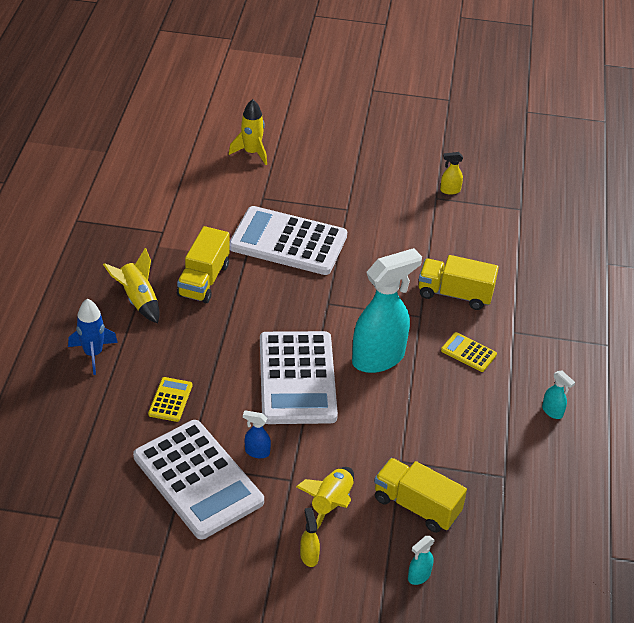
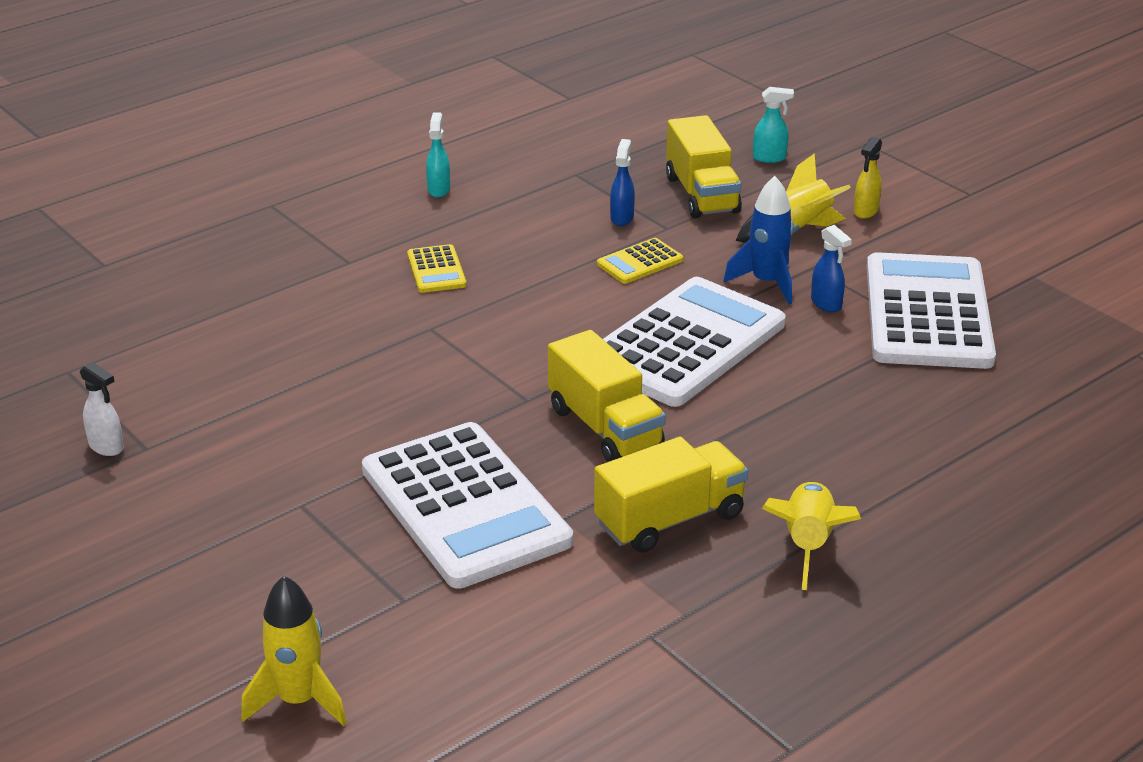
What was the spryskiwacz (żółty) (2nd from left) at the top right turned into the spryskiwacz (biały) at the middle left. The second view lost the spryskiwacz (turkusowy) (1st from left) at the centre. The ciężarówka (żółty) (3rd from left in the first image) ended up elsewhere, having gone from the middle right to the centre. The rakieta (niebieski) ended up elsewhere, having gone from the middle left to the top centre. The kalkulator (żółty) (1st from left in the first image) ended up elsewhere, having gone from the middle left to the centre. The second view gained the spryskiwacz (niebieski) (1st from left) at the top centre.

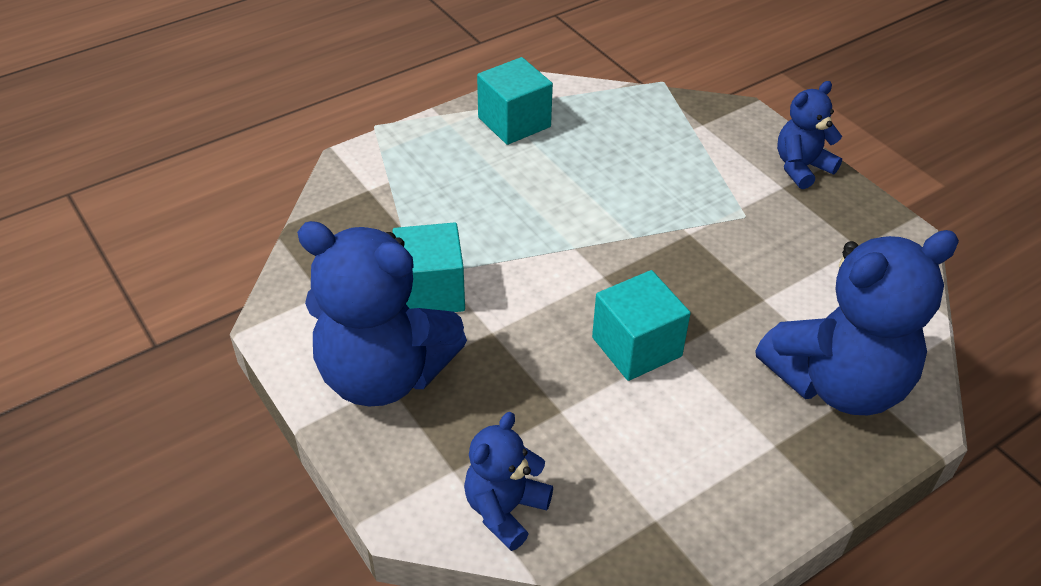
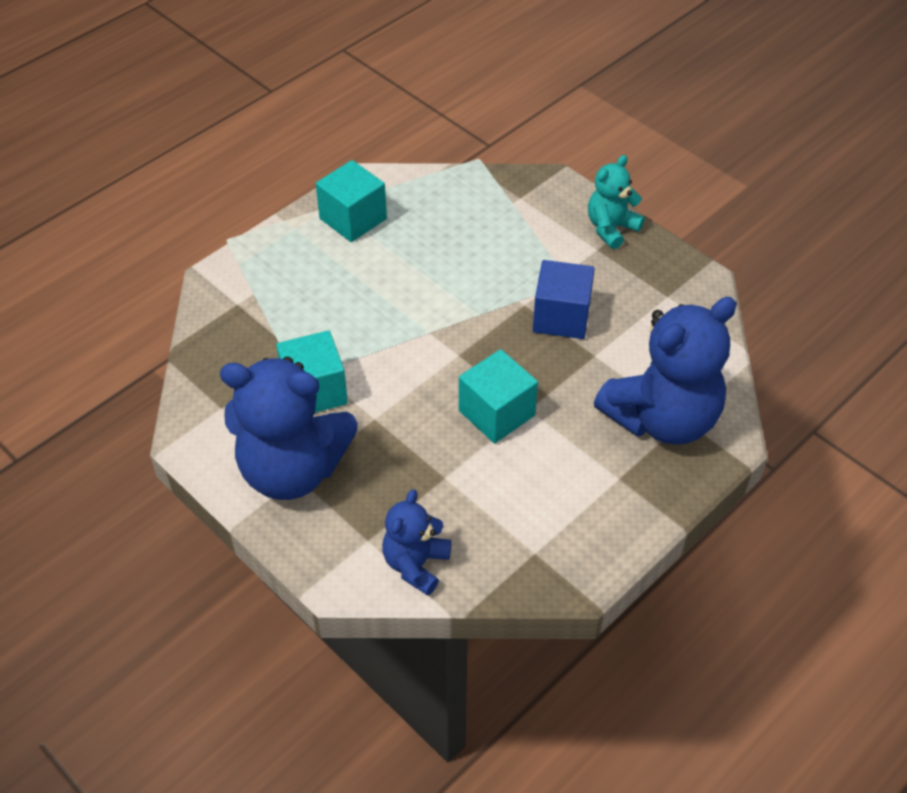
What was the miś (niebieski) (3rd from left) at the top right turned into the miś (turkusowy) at the top right. The second view gained the sześcian (niebieski) at the centre.

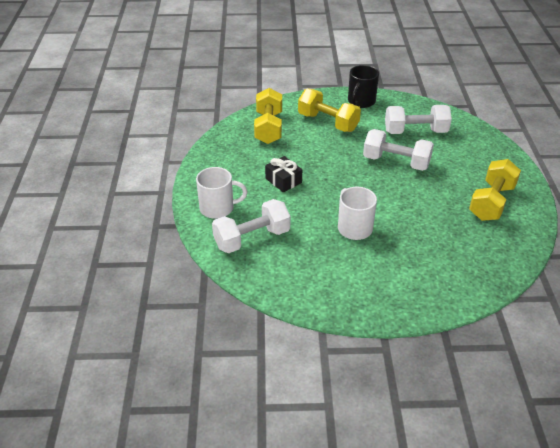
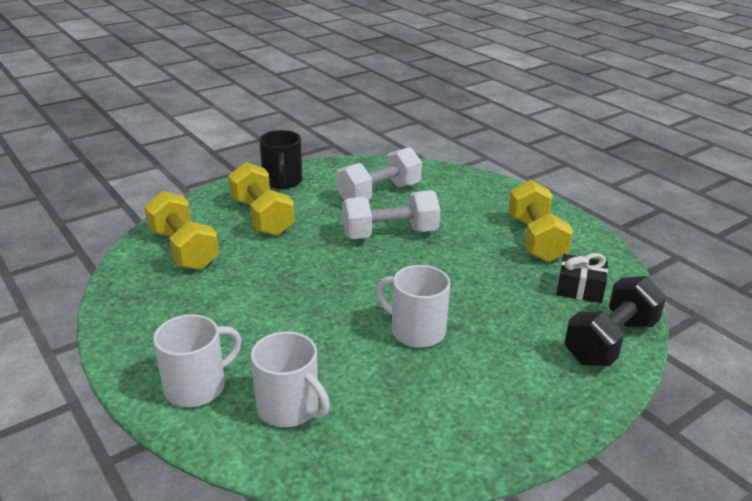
The hantel (żółty) (2nd from left) at the top centre ended up facing another way, 60 degrees clockwise from before. The prezent (czarny) ended up elsewhere, having gone from the centre to the middle right. Where the hantel (biały) (1st from left) stood at the centre, the kubek (biały) (2nd from left) came to stand at the bottom centre. The second view gained the hantel (czarny) at the middle right.

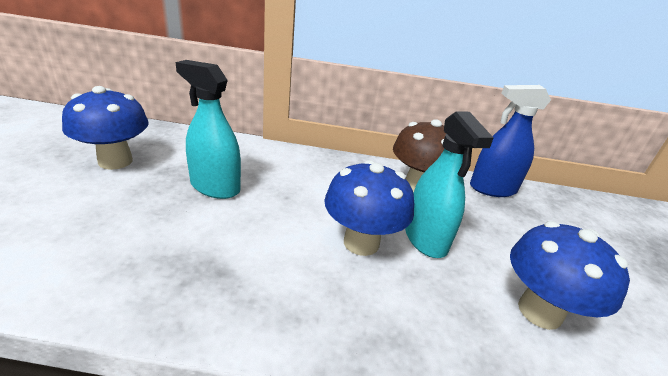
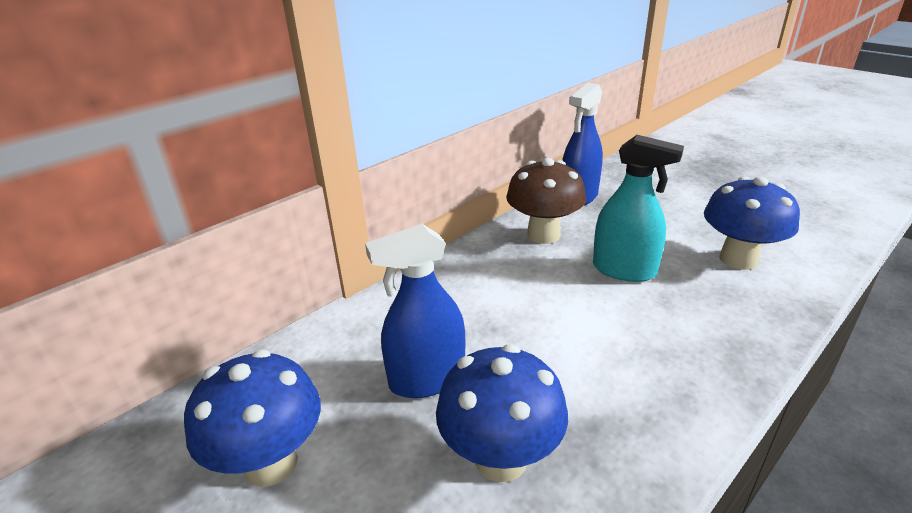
What was the spryskiwacz (turkusowy) (1st from left) at the middle left turned into the spryskiwacz (niebieski) (1st from left) at the centre. The grzyb (niebieski) (2nd from left) ended up elsewhere, having gone from the centre to the bottom centre.

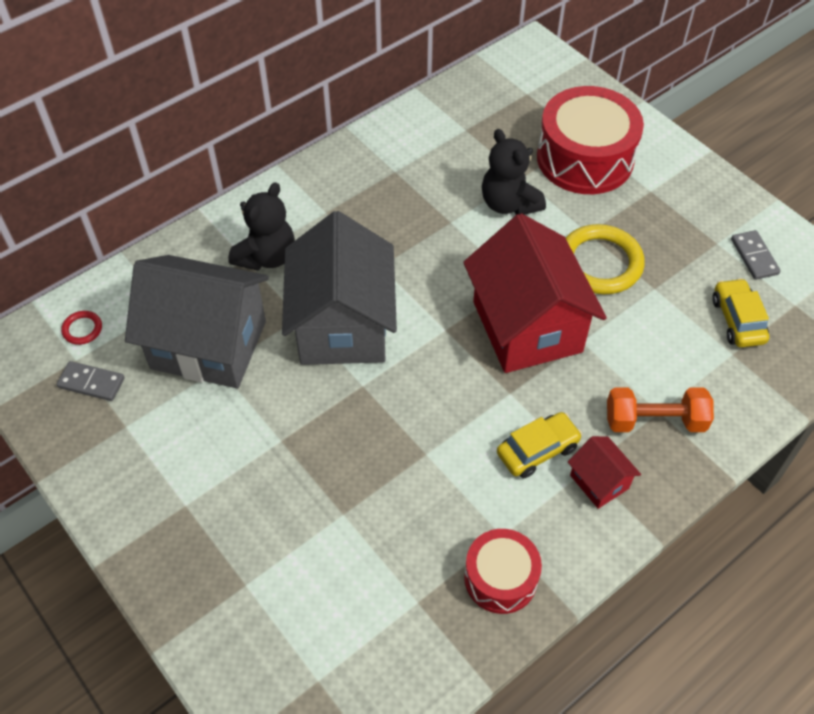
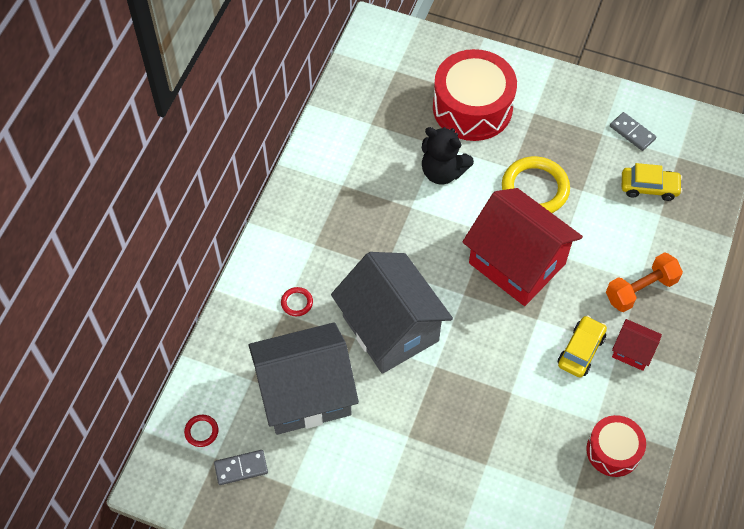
Where the miś (czarny) (1st from left) stood at the top left, the pierścień (czerwony) (2nd from left) came to stand at the centre. The samochód (żółty) (2nd from left) at the middle right ended up facing another way, 135 degrees clockwise from before.

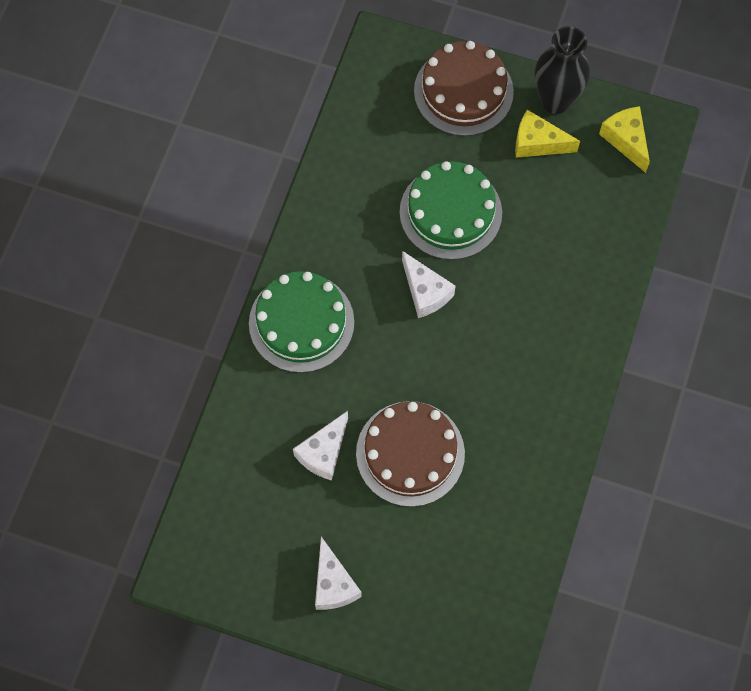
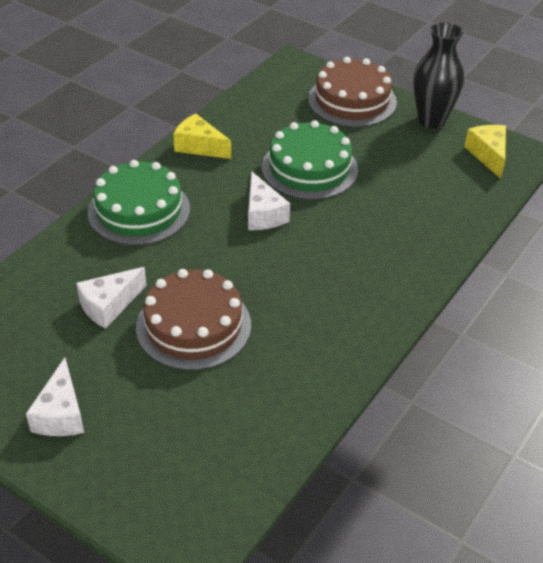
The ser (żółty) (1st from left) ended up elsewhere, having gone from the top right to the top centre.

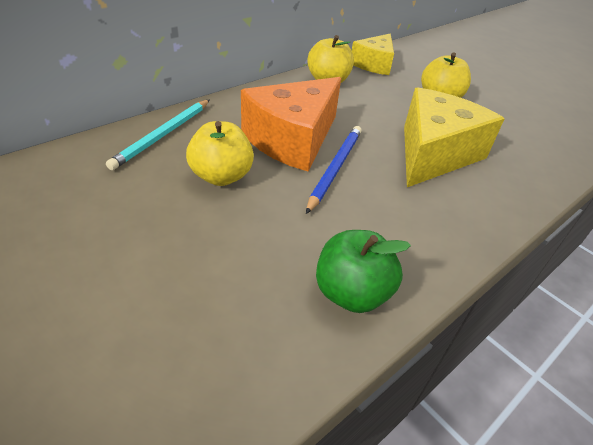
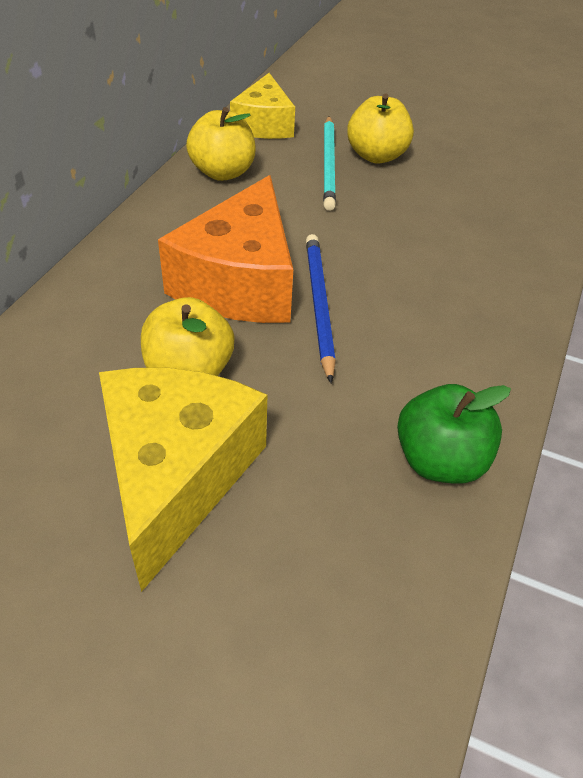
The ser (żółty) (2nd from left in the first image) ended up elsewhere, having gone from the top right to the middle left. The ołówek (turkusowy) ended up elsewhere, having gone from the top left to the top centre.

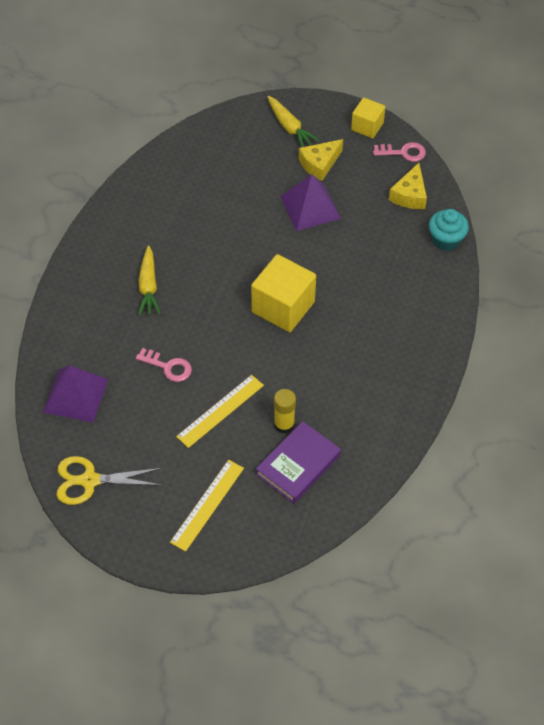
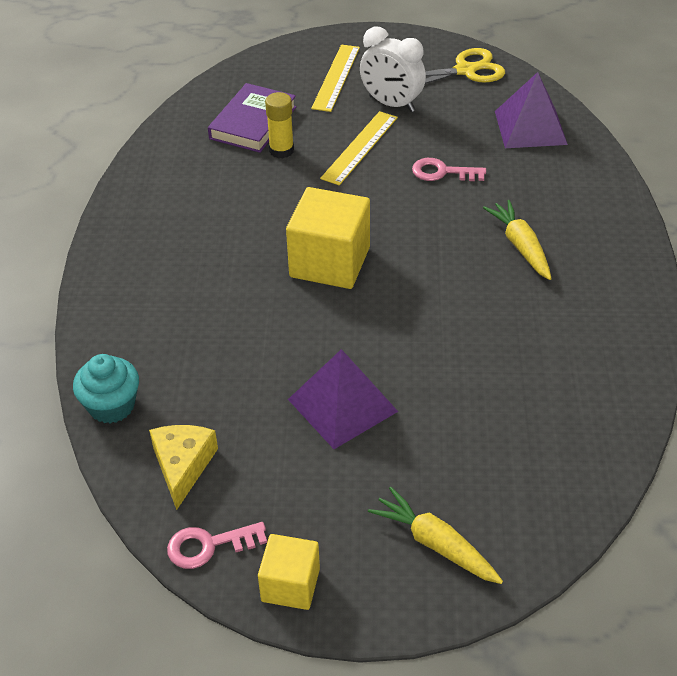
The second view lost the ser (żółty) (1st from left) at the top centre. The second view gained the budzik (biały) at the top centre.

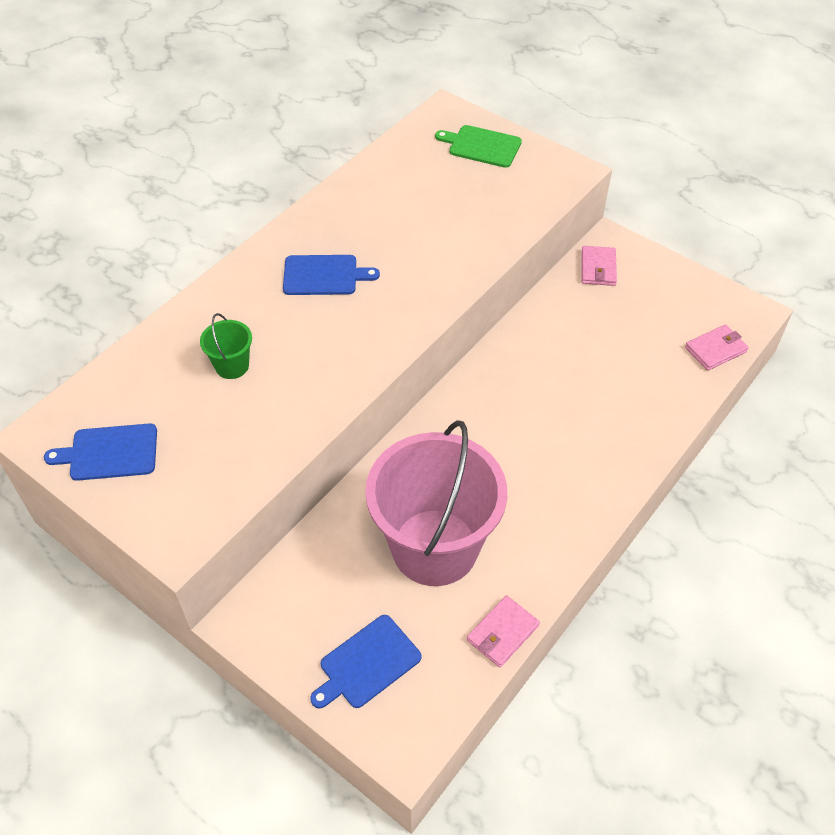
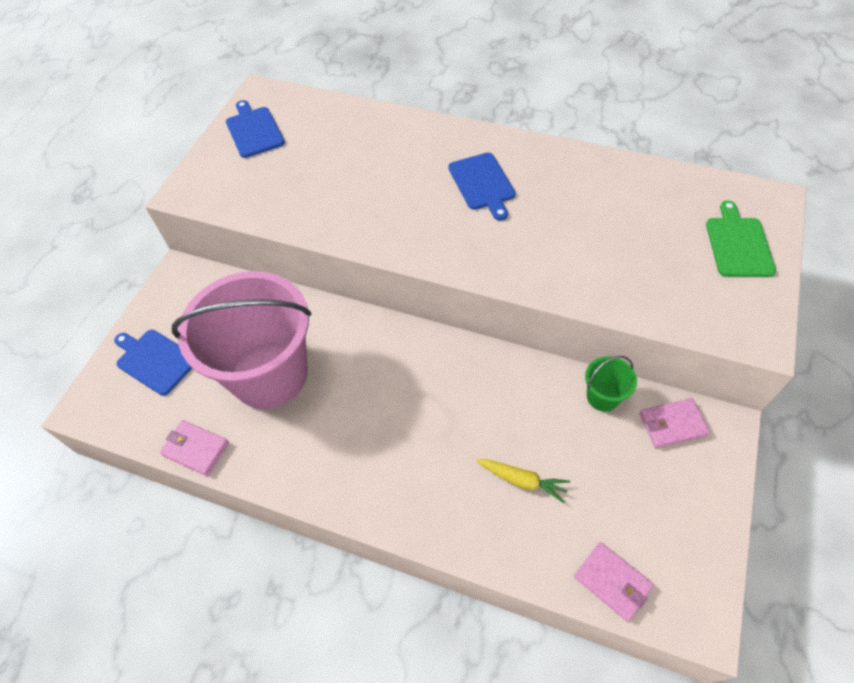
The wiadro (zielony) ended up elsewhere, having gone from the middle left to the middle right. The second view gained the marchewka (żółty) at the bottom centre.

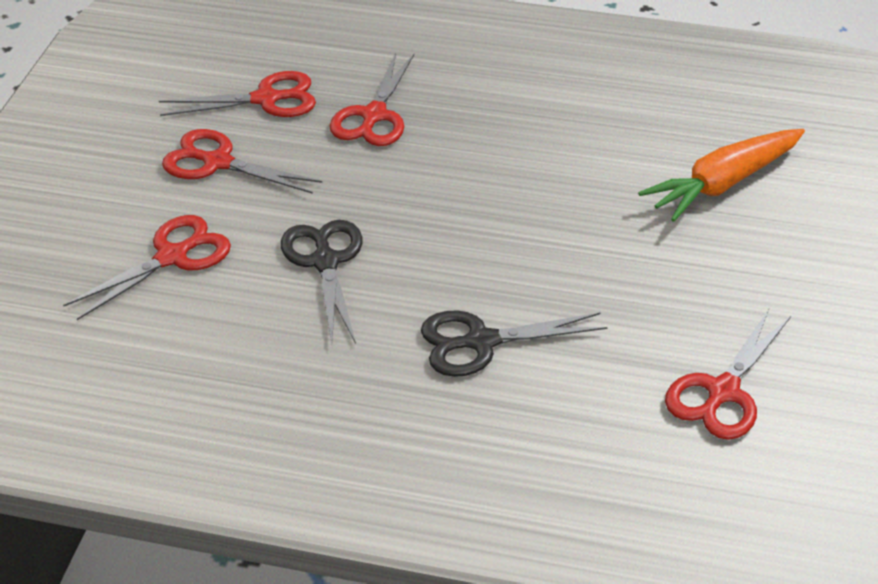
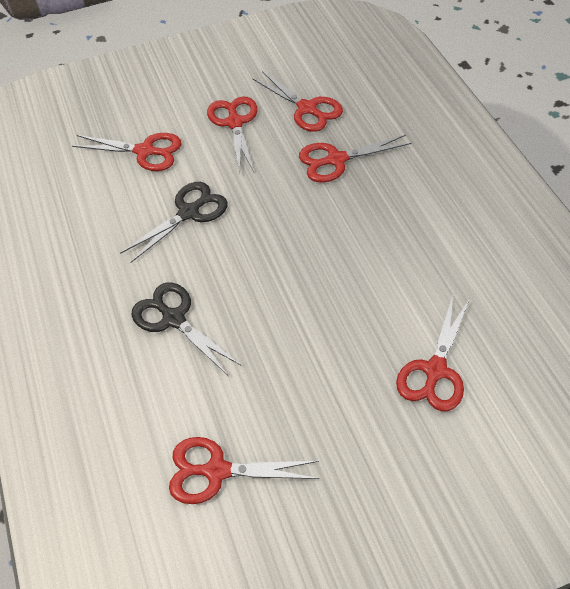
Where the marchewka (pomarańczowy) stood at the top right, the nożyczki (czerwony) (6th from left) came to stand at the middle right.

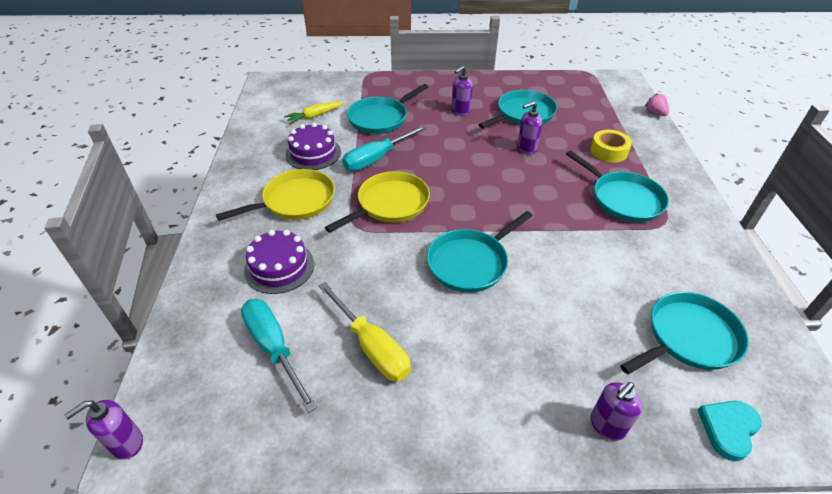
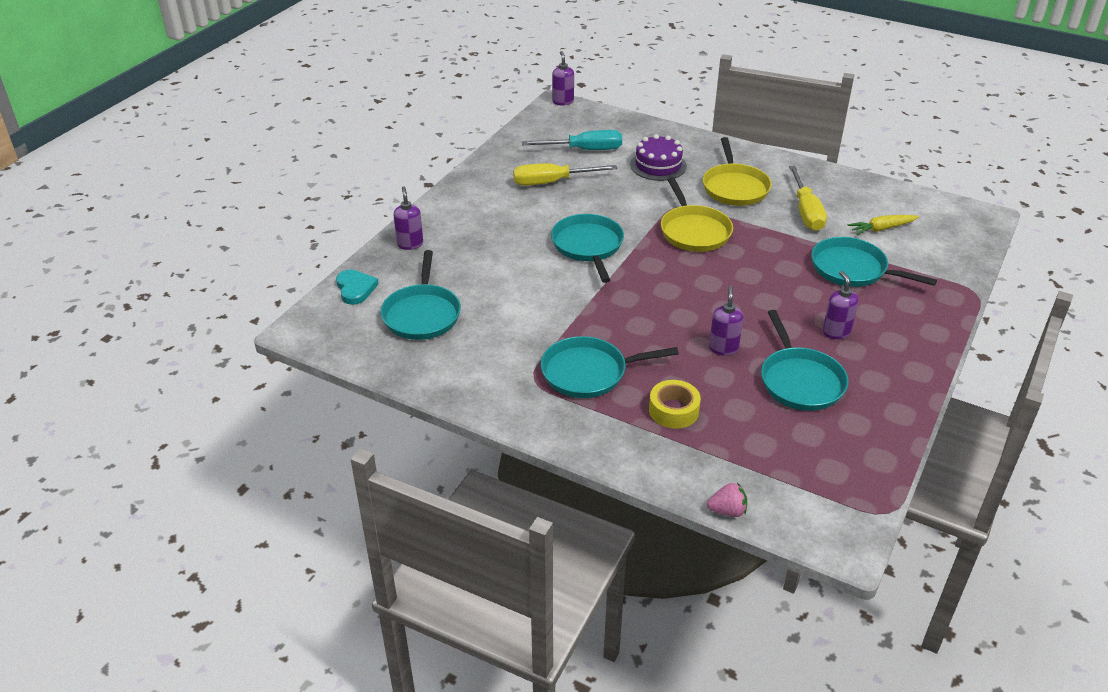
The patelnia (turkusowy) (1st from left in the first image) at the top centre ended up facing another way, 45 degrees counterclockwise from before. The marchewka (żółty) at the top centre ended up facing another way, 105 degrees counterclockwise from before. Where the tort (fioletowy) (2nd from left) stood at the top centre, the śrubokręt (żółty) (2nd from left) came to stand at the top right. The second view lost the śrubokręt (turkusowy) (2nd from left) at the top centre.

